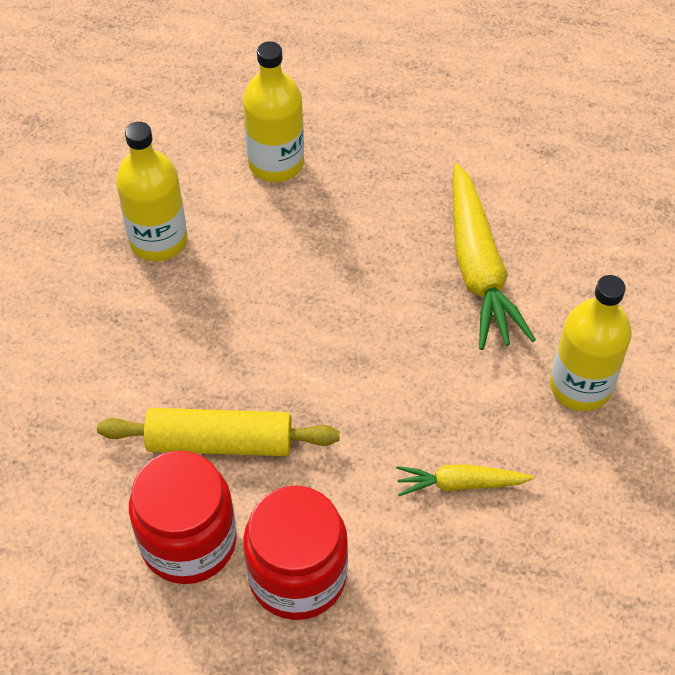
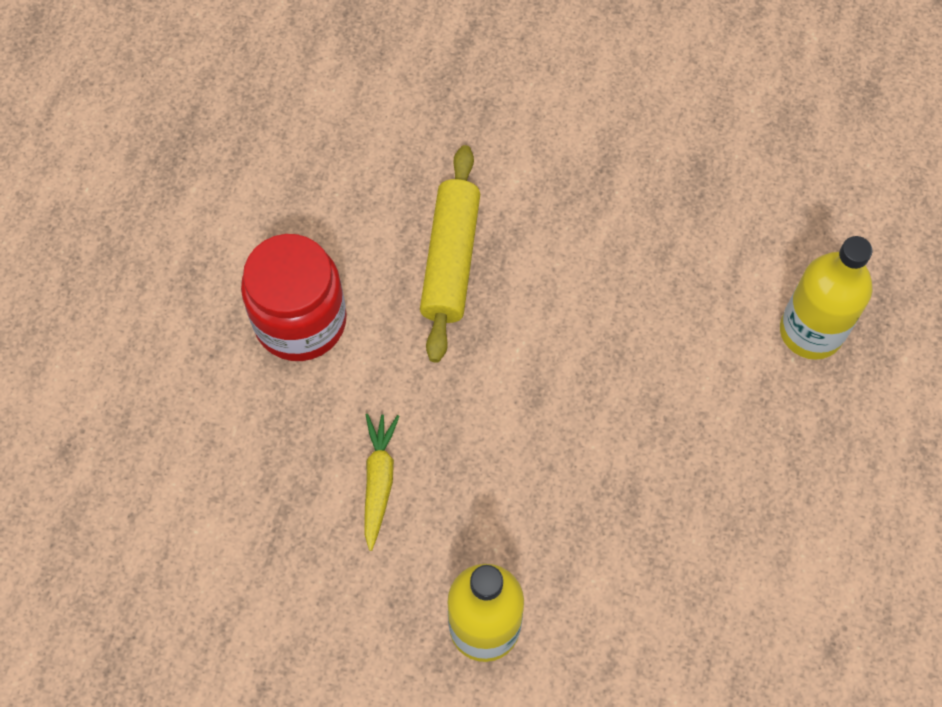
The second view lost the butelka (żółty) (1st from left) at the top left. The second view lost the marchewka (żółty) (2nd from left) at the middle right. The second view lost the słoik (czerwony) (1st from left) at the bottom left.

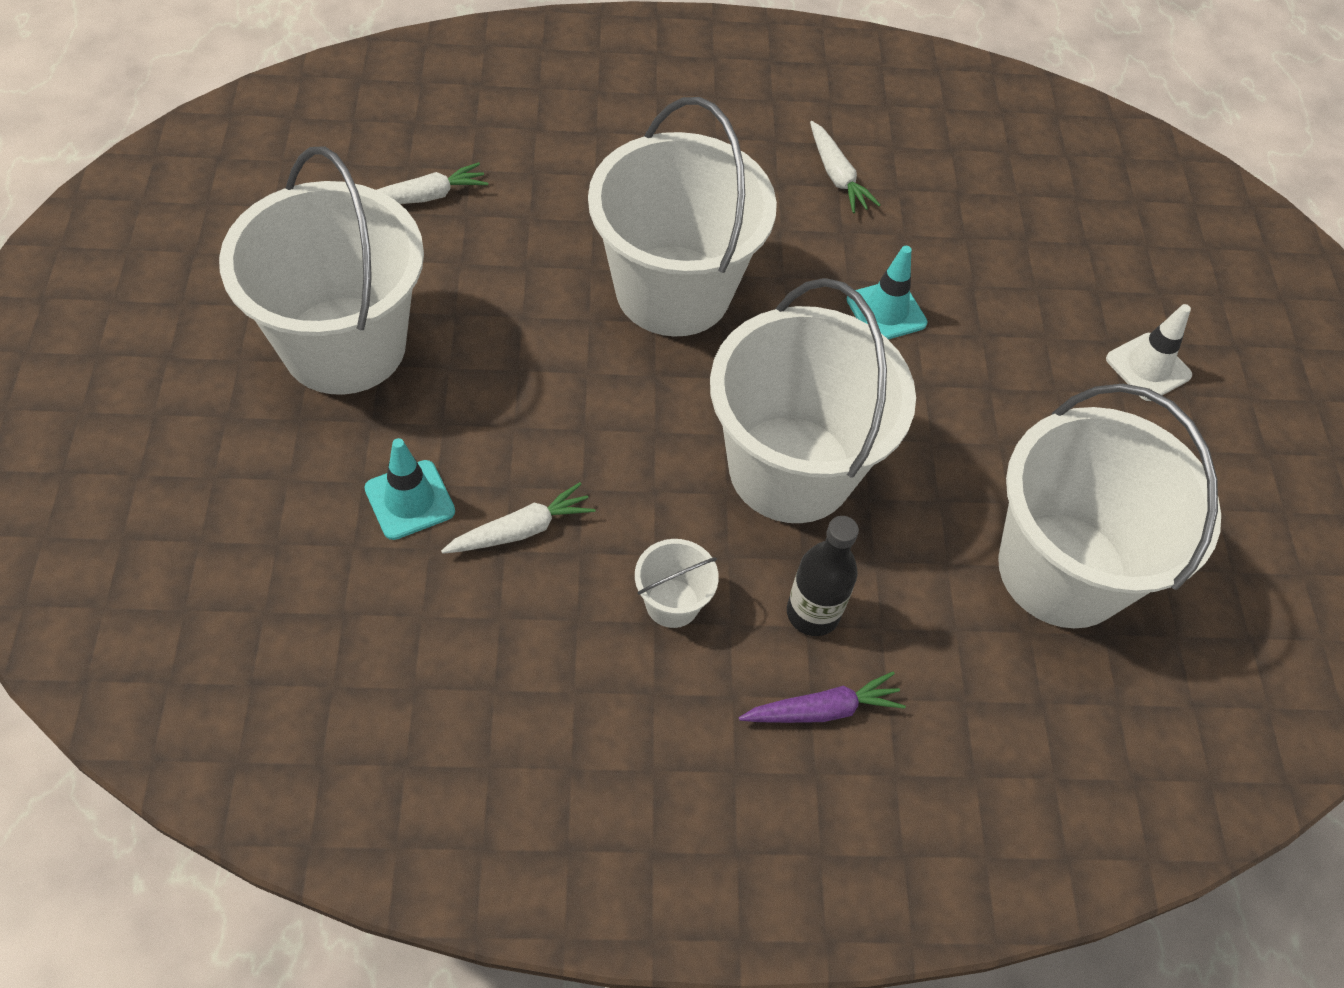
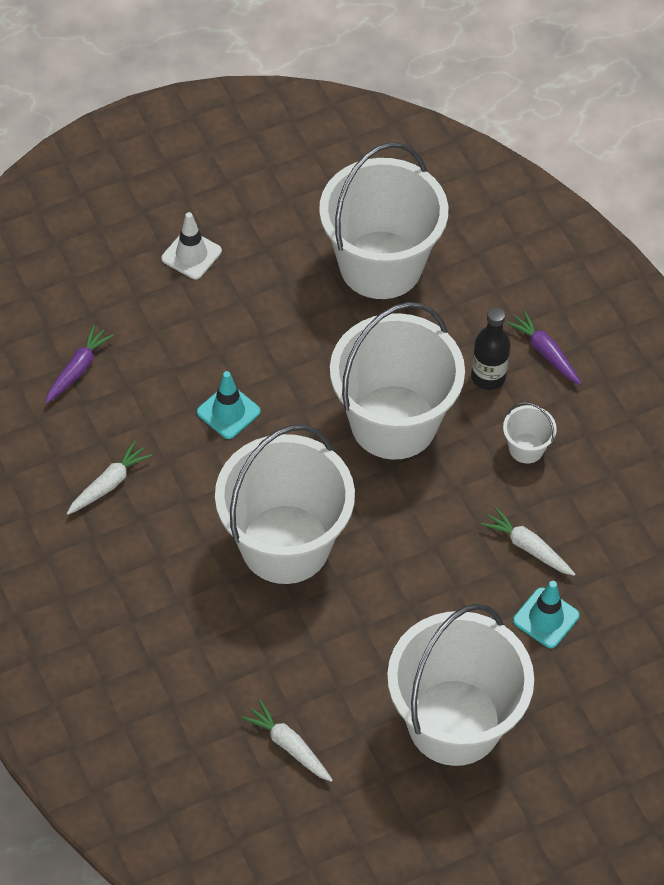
The second view gained the marchewka (fioletowy) (1st from left) at the middle left.

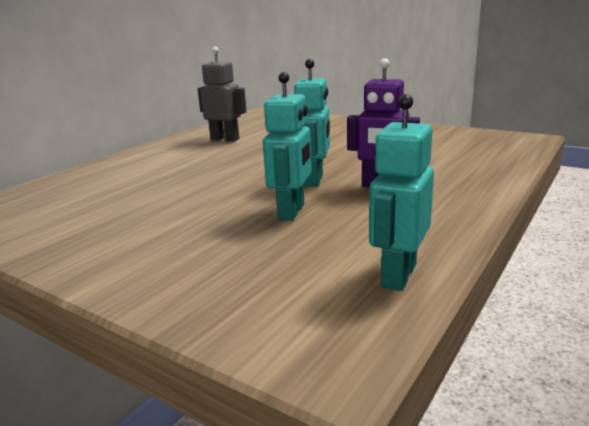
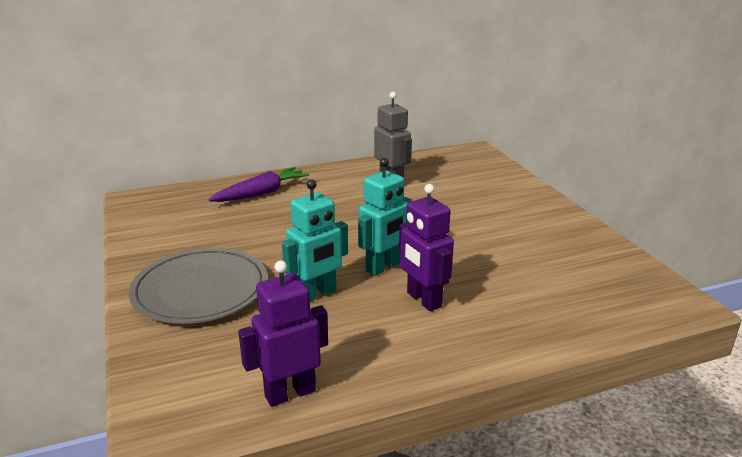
What was the robot (turkusowy) (3rd from left) at the middle right turned into the robot (fioletowy) (1st from left) at the bottom centre. The second view gained the marchewka (fioletowy) at the centre. The second view gained the talerz (szary) at the middle left.

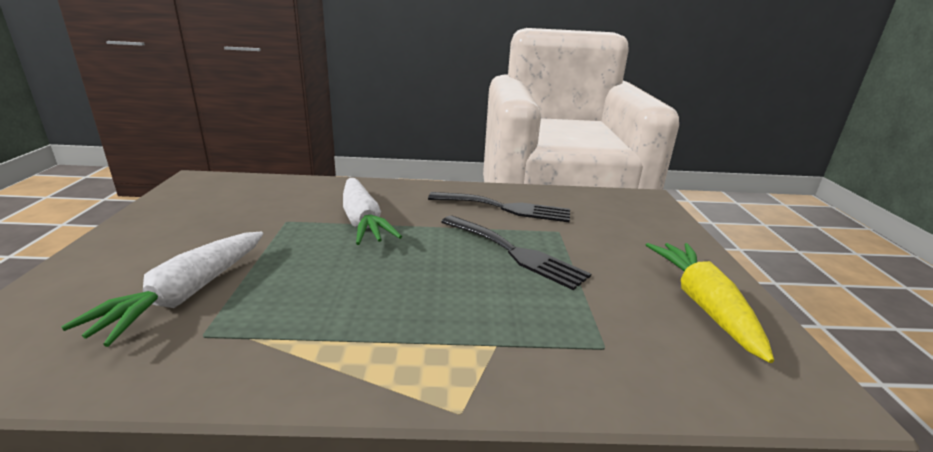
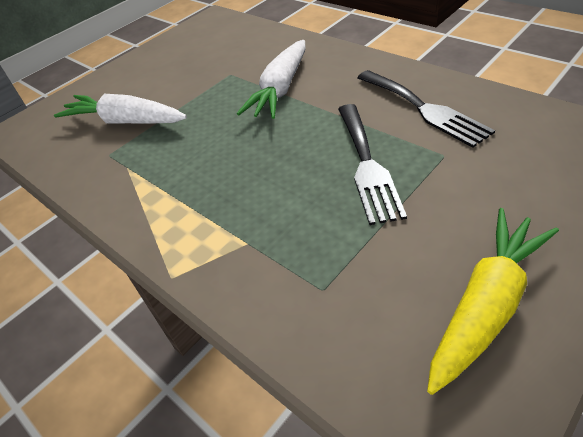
The marchewka (biały) (1st from left) at the middle left ended up facing another way, 45 degrees clockwise from before.

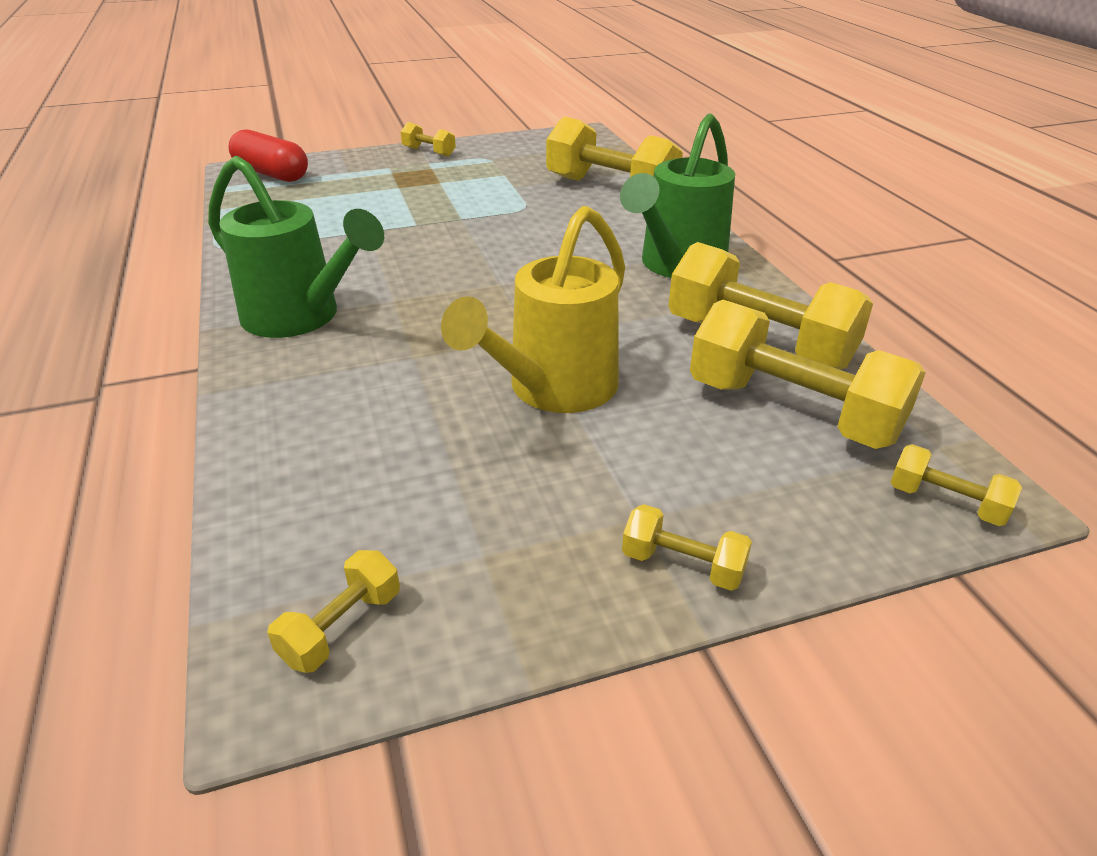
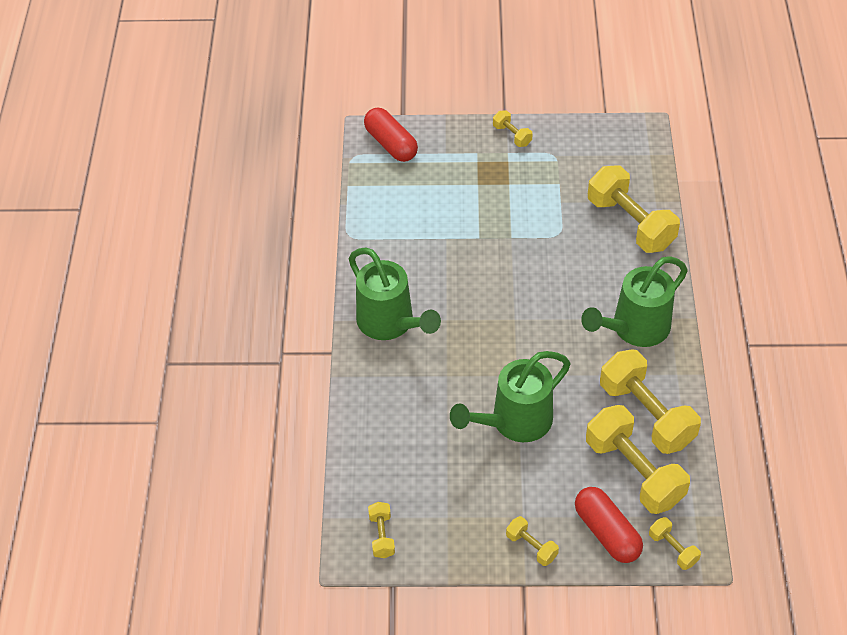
What was the konewka (żółty) at the centre turned into the konewka (zielony) (2nd from left) at the centre. The hantel (żółty) (1st from left) at the bottom left ended up facing another way, 60 degrees counterclockwise from before. The second view gained the kapsułka (czerwony) (2nd from left) at the bottom right.

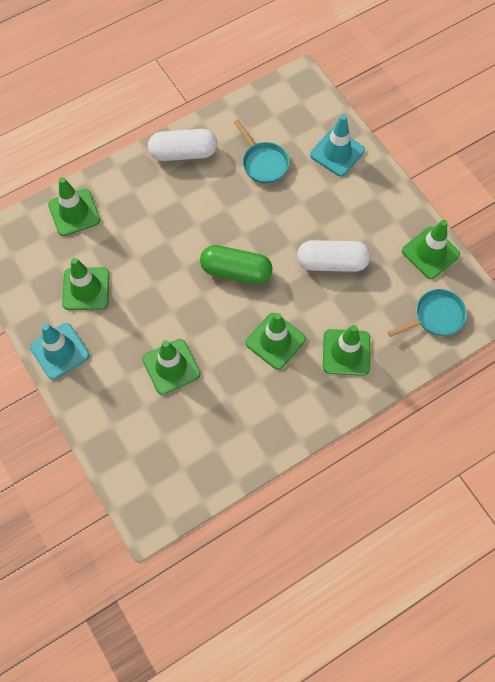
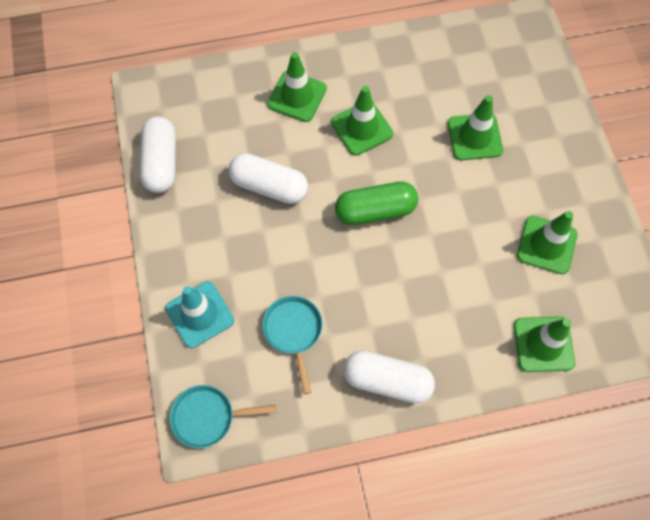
Where the pachołek (zielony) (6th from left) stood at the middle right, the kapsułka (biały) (1st from left) came to stand at the top left. The kapsułka (zielony) at the centre ended up facing another way, 45 degrees counterclockwise from before. The patelnia (turkusowy) (2nd from left in the first image) ended up elsewhere, having gone from the middle right to the bottom centre. The second view lost the pachołek (turkusowy) (1st from left) at the middle left.

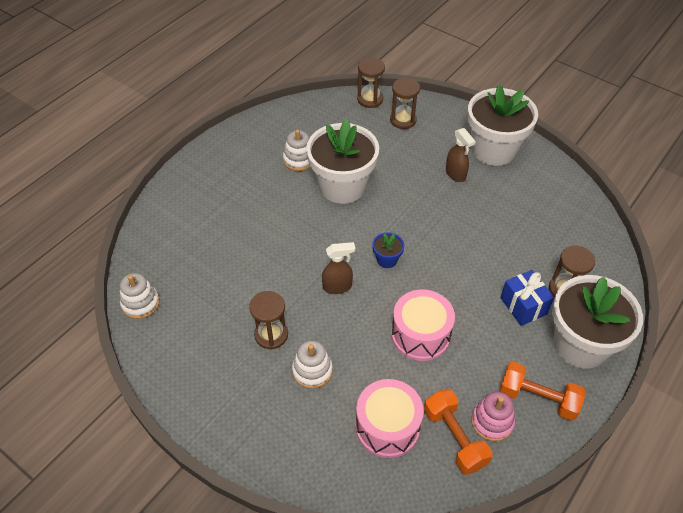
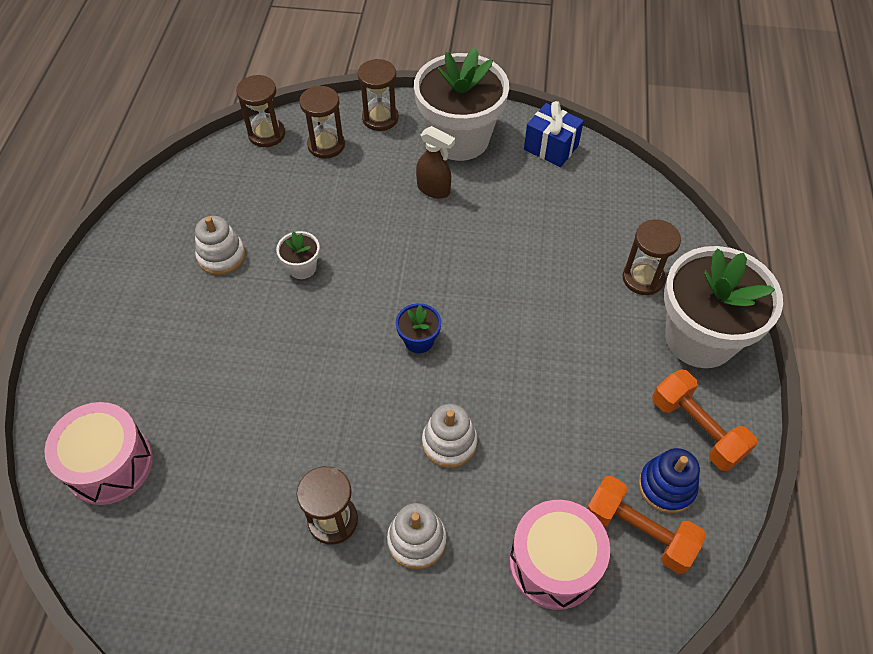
The size of the doniczka (biały) (1st from left) at the top centre changed by a factor of 0.42. The second view lost the spryskiwacz (brązowy) (1st from left) at the centre. The prezent (niebieski) ended up elsewhere, having gone from the middle right to the top centre. The zabawka nakładanka (biały) (1st from left in the first image) ended up elsewhere, having gone from the middle left to the bottom centre. The bęben (różowy) (2nd from left in the first image) ended up elsewhere, having gone from the centre to the bottom left. The hantel (pomarańczowy) (2nd from left) at the bottom right ended up facing another way, 60 degrees clockwise from before. What was the zabawka nakładanka (różowy) at the bottom right turned into the zabawka nakładanka (niebieski) at the bottom right. The second view gained the klepsydra (brązowy) (4th from left) at the top centre.

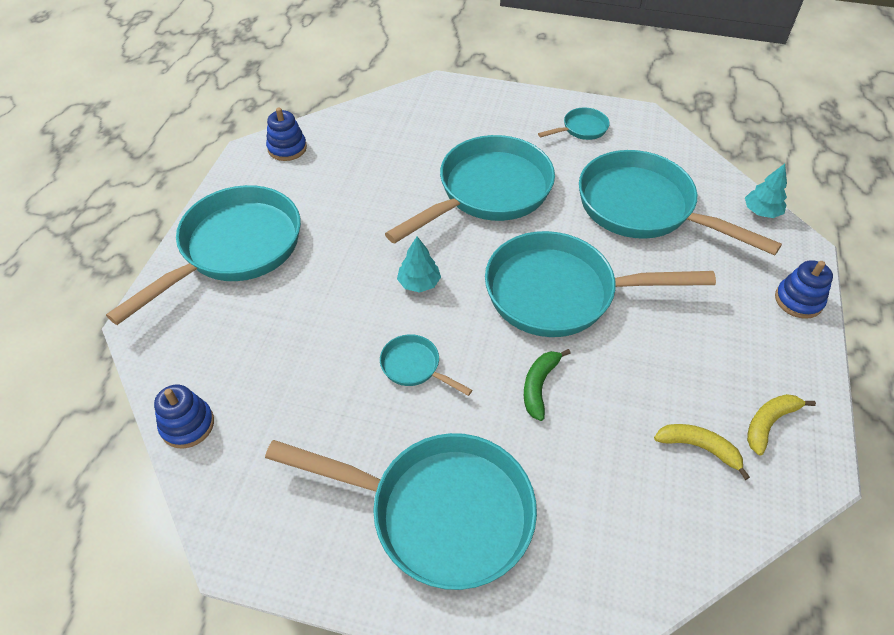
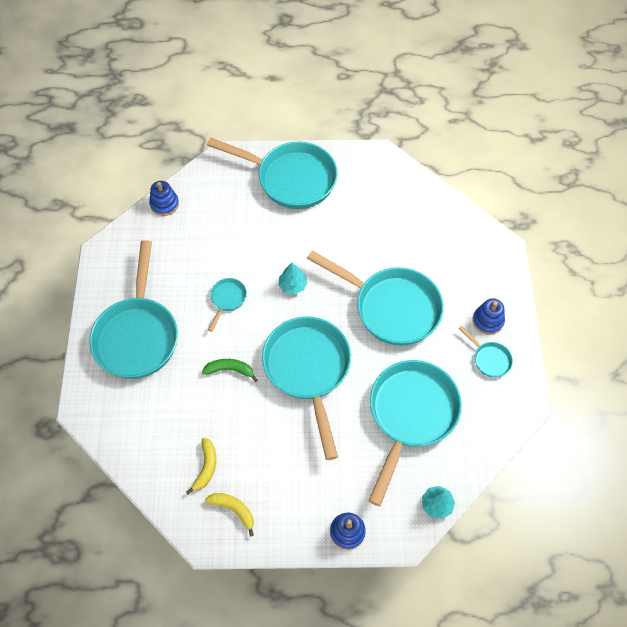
The zabawka nakładanka (niebieski) (2nd from left in the first image) ended up elsewhere, having gone from the top left to the middle right.

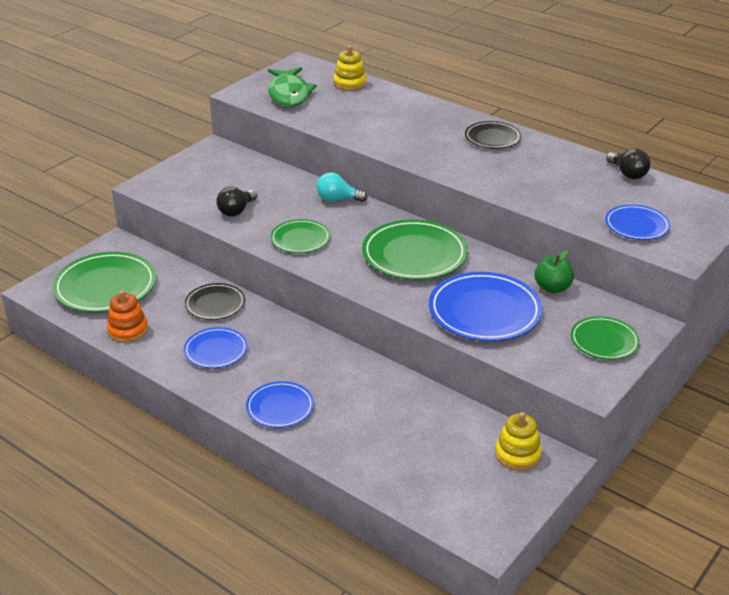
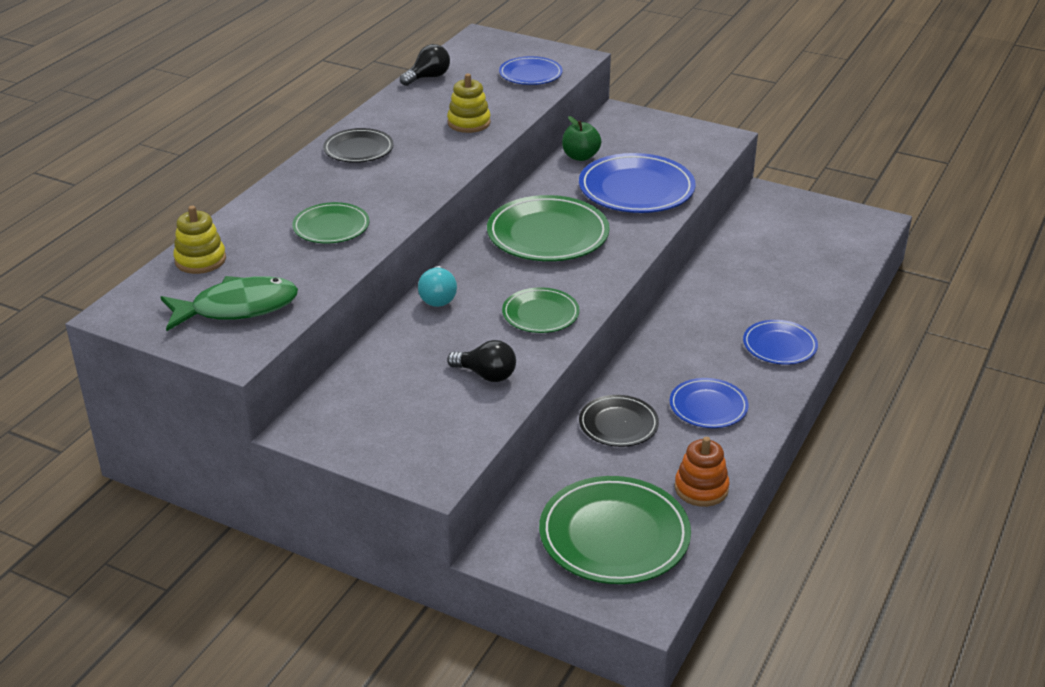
The talerz (zielony) (4th from left in the first image) ended up elsewhere, having gone from the middle right to the top left. The zabawka nakładanka (żółty) (2nd from left) ended up elsewhere, having gone from the bottom right to the top centre.

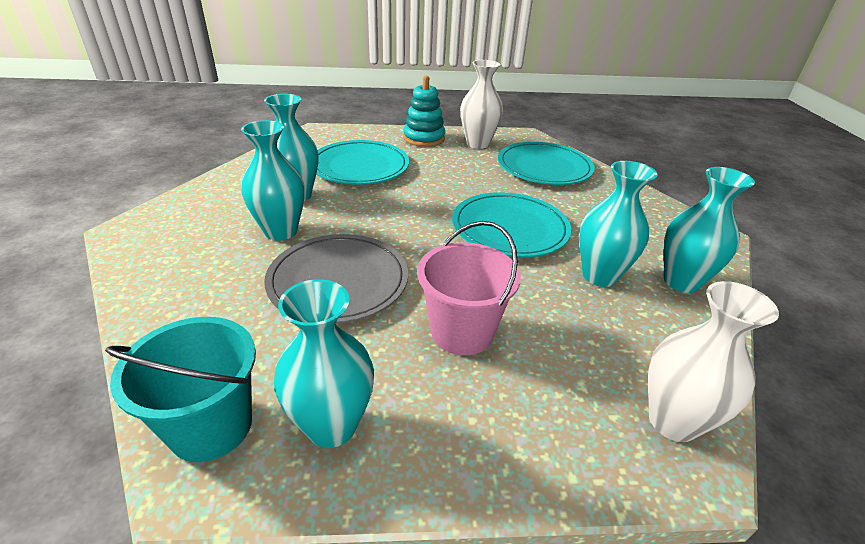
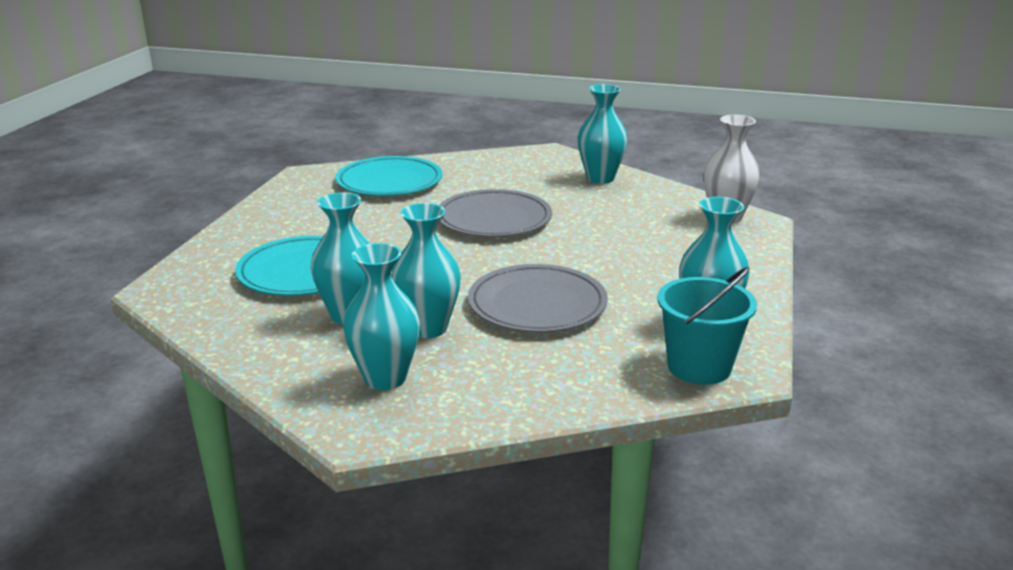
The second view lost the wazon (biały) (1st from left) at the top centre. The second view lost the zabawka nakładanka (turkusowy) at the top centre. The wazon (turkusowy) (4th from left in the first image) ended up elsewhere, having gone from the middle right to the centre. What was the talerz (turkusowy) (2nd from left) at the centre turned into the talerz (szary) (1st from left) at the centre. The second view lost the wiadro (różowy) at the centre.

